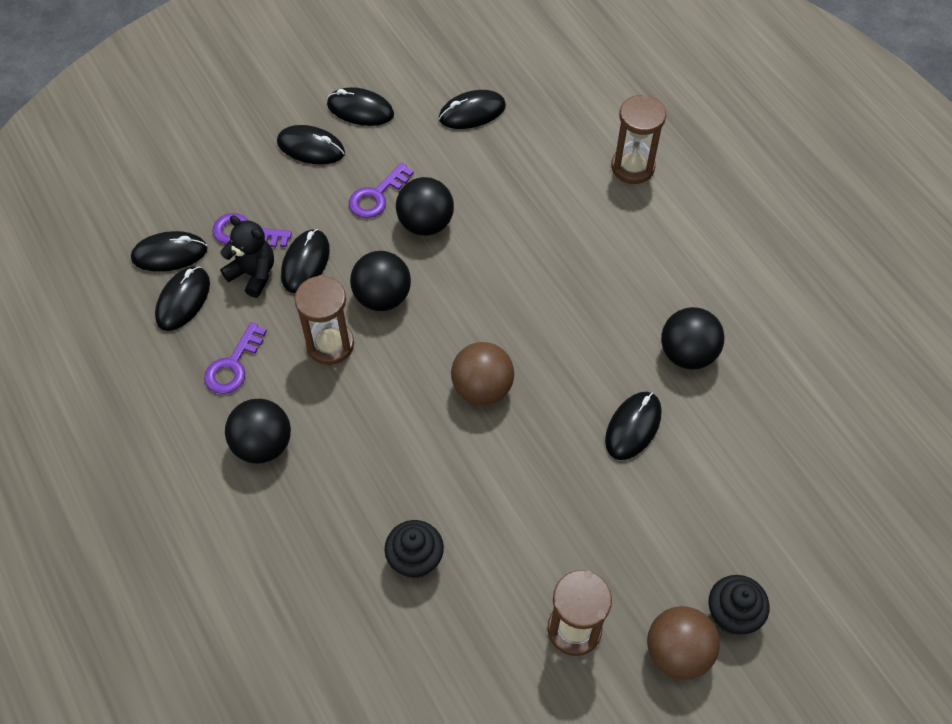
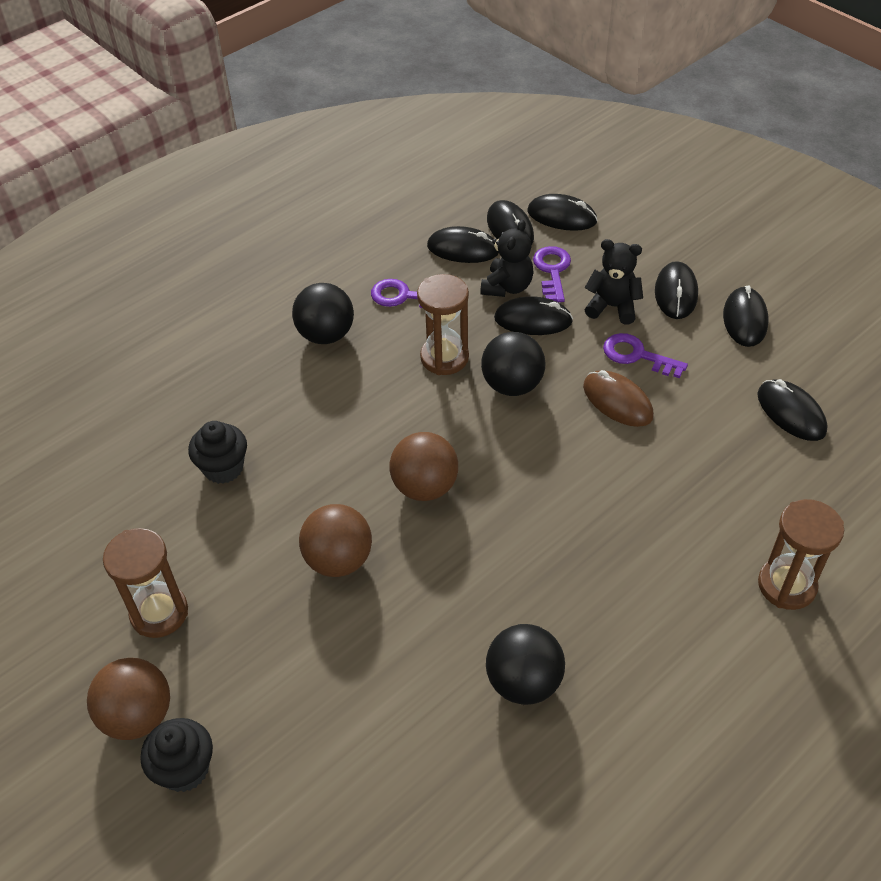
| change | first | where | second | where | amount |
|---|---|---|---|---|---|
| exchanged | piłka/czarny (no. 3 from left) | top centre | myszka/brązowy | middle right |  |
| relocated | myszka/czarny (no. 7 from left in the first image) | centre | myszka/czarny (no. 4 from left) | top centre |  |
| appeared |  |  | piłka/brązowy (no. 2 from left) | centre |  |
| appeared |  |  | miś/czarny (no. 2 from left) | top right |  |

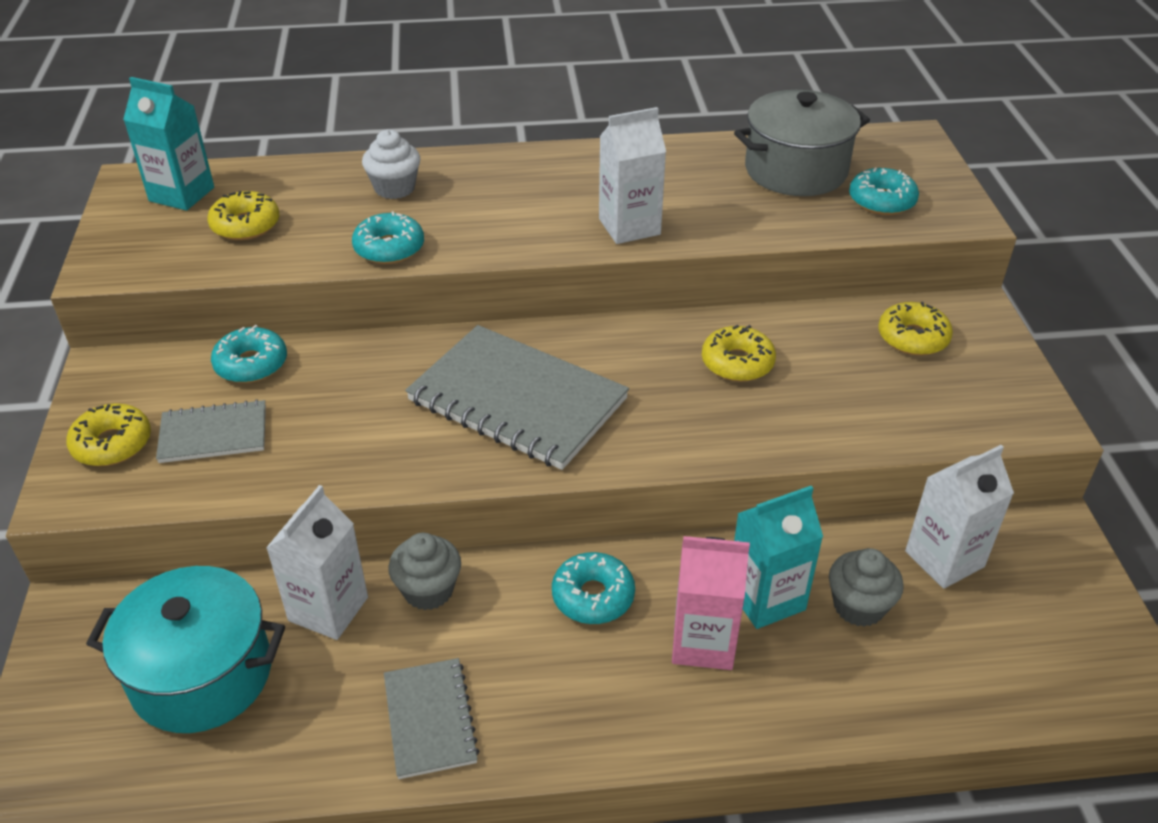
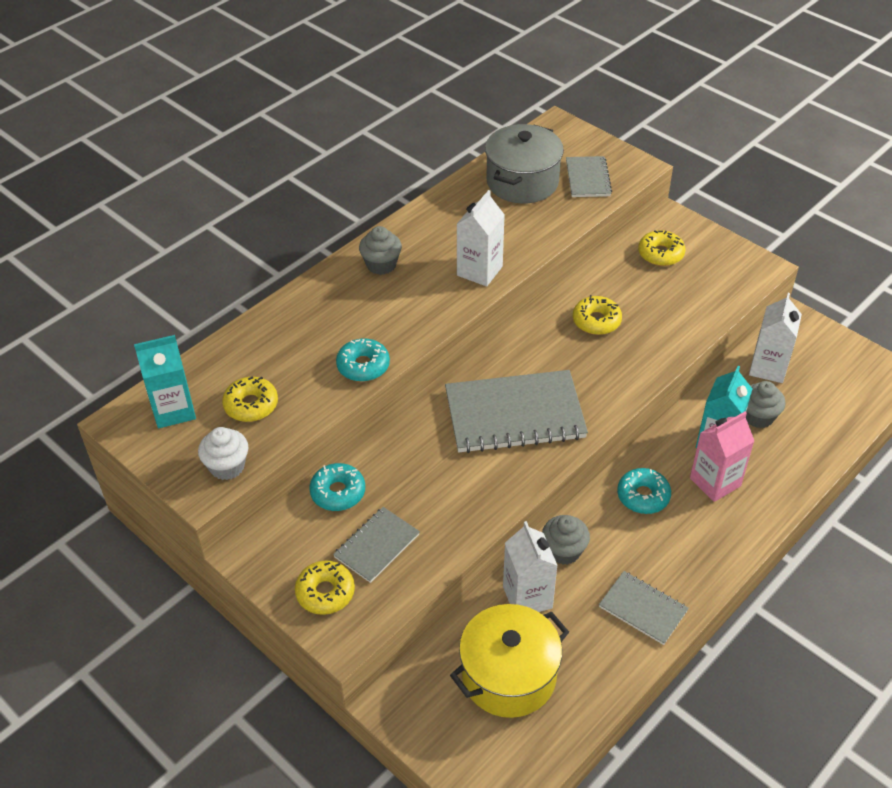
| change | first | where | second | where | amount |
|---|---|---|---|---|---|
| colour | garnek/turkusowy | bottom left | garnek/żółty | bottom centre |  |
| relocated | muffinka/biały | top centre |  | middle left |  |
| exchanged | donut/turkusowy (no. 4 from left) | top right | zeszyt/szary (no. 3 from left) | top centre |  |
| appeared |  |  | muffinka/szary (no. 1 from left) | top centre |  |

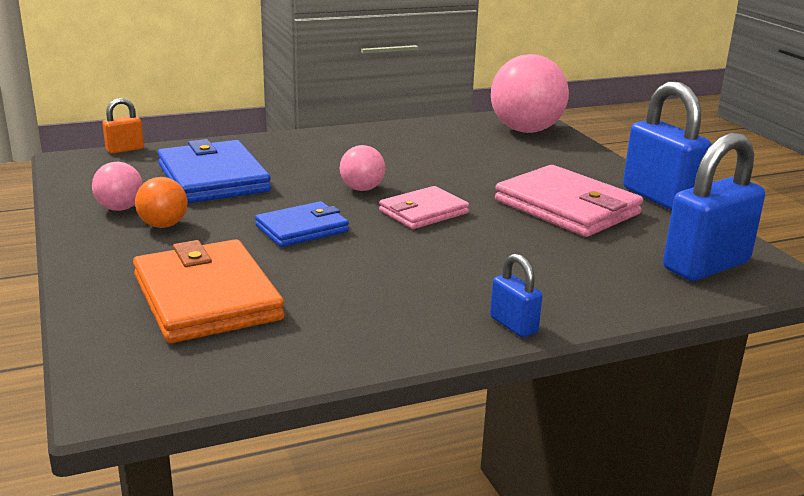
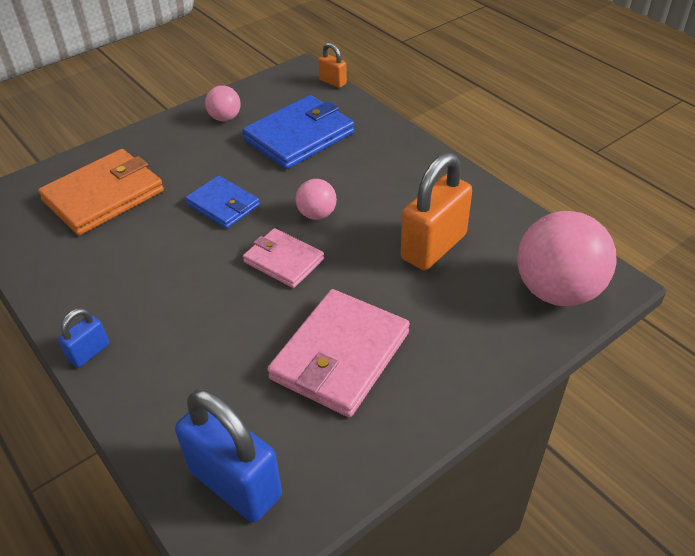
| change | first | where | second | where | amount |
|---|---|---|---|---|---|
| missing | piłka/pomarańczowy | middle left |  |  |  |
| missing | kłódka/niebieski (no. 2 from left) | top right |  |  |  |
| appeared |  |  | kłódka/pomarańczowy (no. 2 from left) | centre |  |

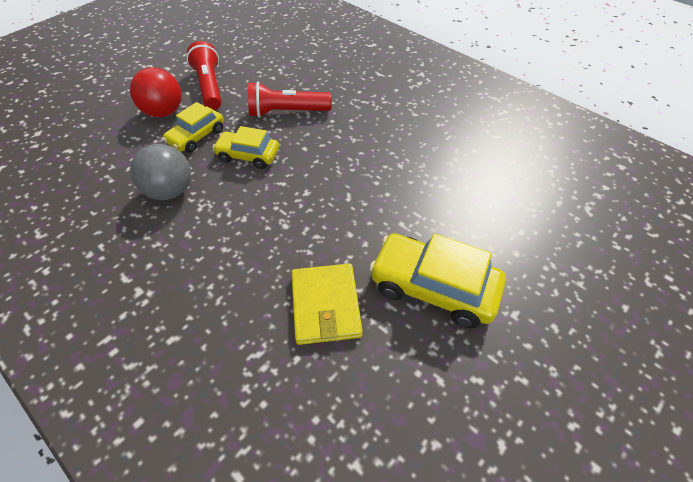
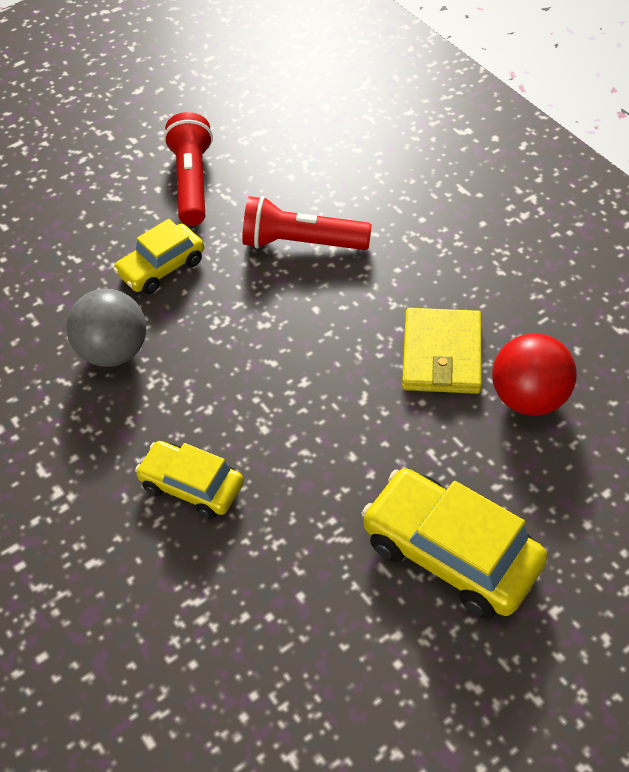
| change | first | where | second | where | amount |
|---|---|---|---|---|---|
| relocated | piłka/czerwony | top left |  | middle right |  |
| relocated | samochód/żółty (no. 2 from left) | top centre |  | middle left |  |
| relocated | portfel/żółty | centre |  | middle right |  |

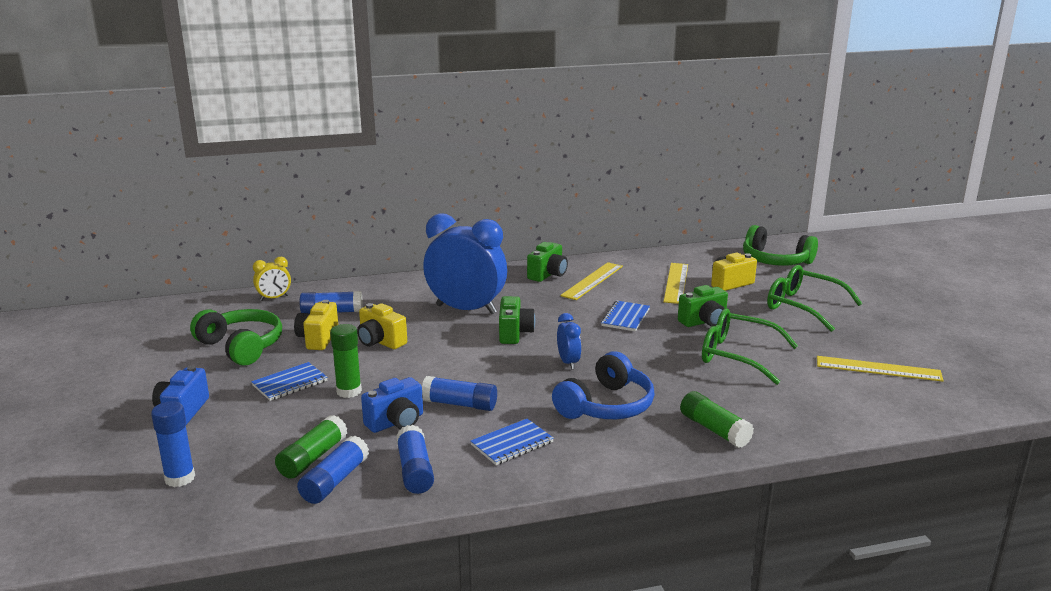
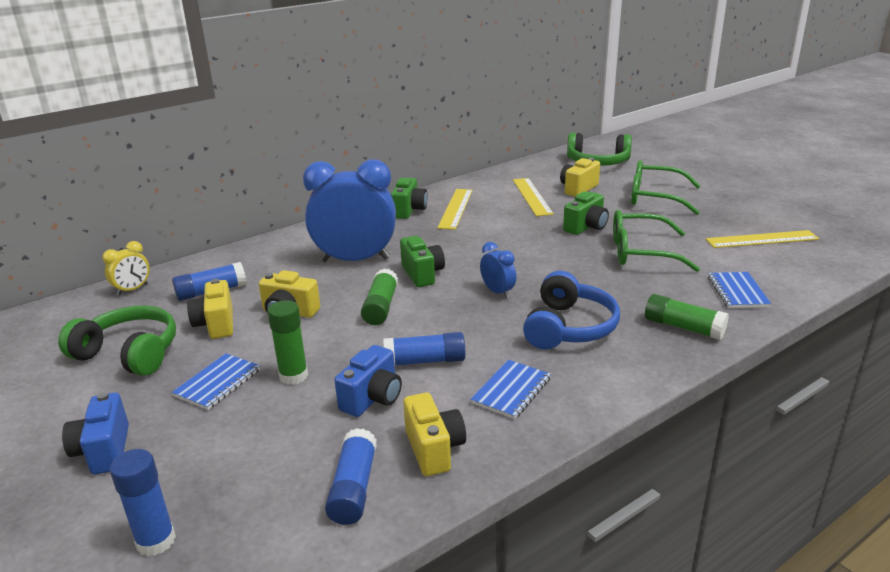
| change | first | where | second | where | amount |
|---|---|---|---|---|---|
| relocated | klej w sztyfcie/zielony (no. 1 from left in the first image) | bottom left | klej w sztyfcie/zielony (no. 2 from left) | centre |  |
| exchanged | klej w sztyfcie/niebieski (no. 4 from left) | bottom centre | aparat fotograficzny/żółty (no. 3 from left) | bottom centre |  |
| relocated | zeszyt/niebieski (no. 3 from left) | centre |  | middle right |  |

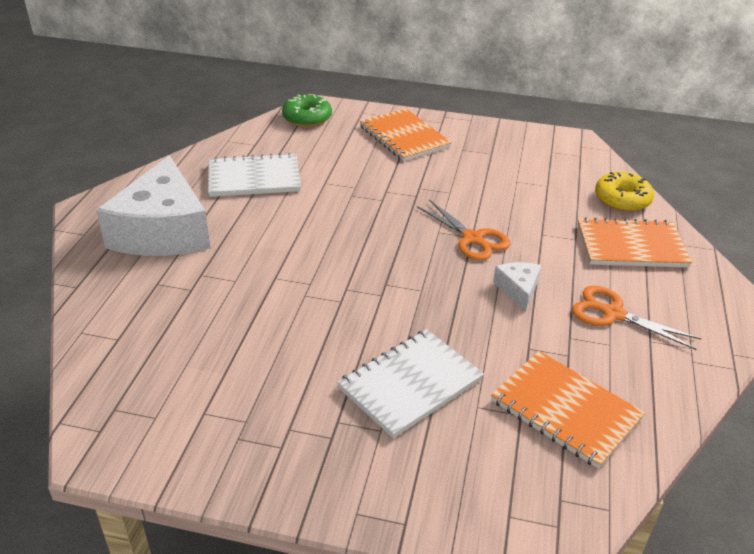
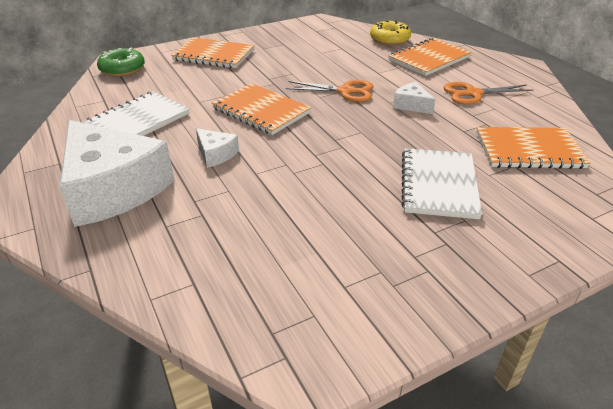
| change | first | where | second | where | amount |
|---|---|---|---|---|---|
| appeared |  |  | ser/biały (no. 2 from left) | centre |  |
| appeared |  |  | zeszyt/pomarańczowy (no. 2 from left) | top centre |  |

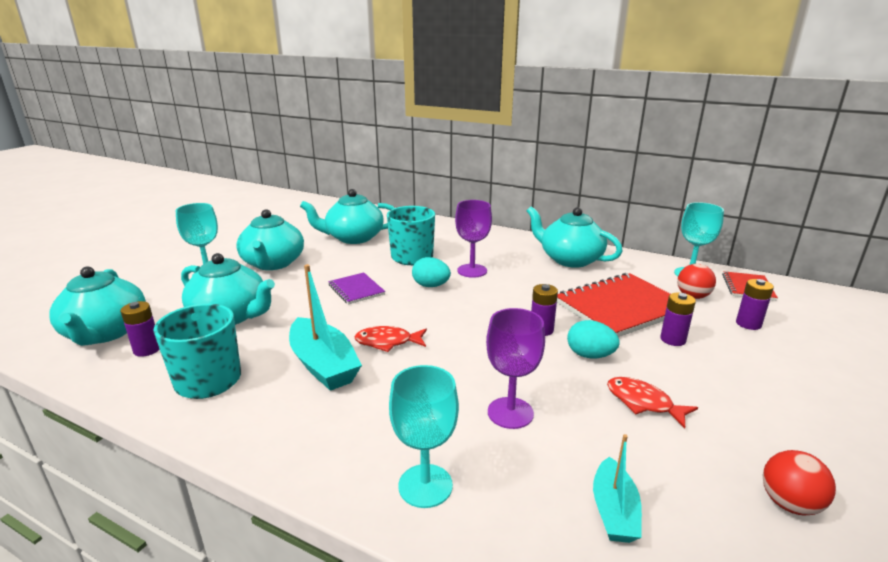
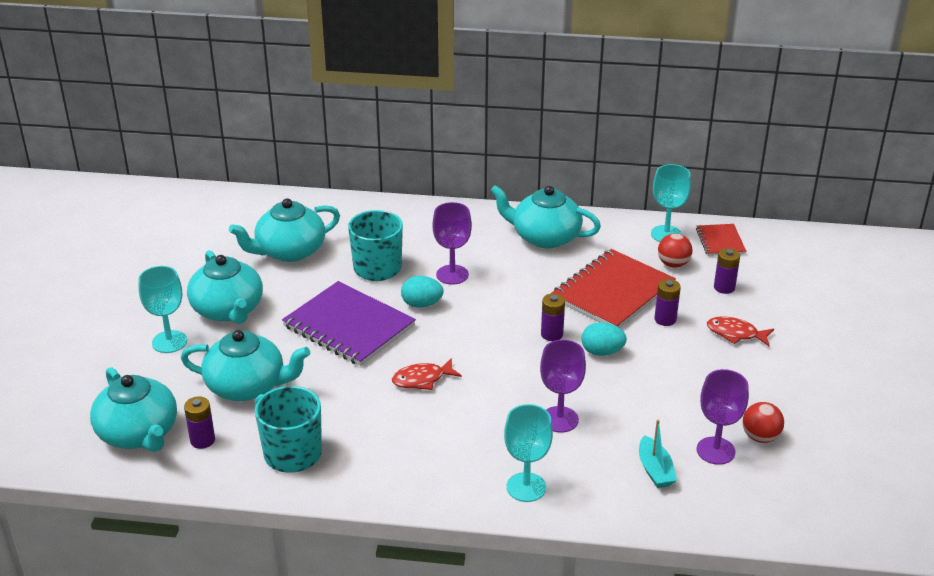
| change | first | where | second | where | amount |
|---|---|---|---|---|---|
| missing | łódka/turkusowy (no. 1 from left) | centre |  |  |  |
| size | zeszyt/fioletowy | centre |  | centre | x1.95 |
| relocated | ryba/czerwony (no. 2 from left) | bottom right |  | middle right |  |
| appeared |  |  | kielich/fioletowy (no. 3 from left) | bottom right |  |

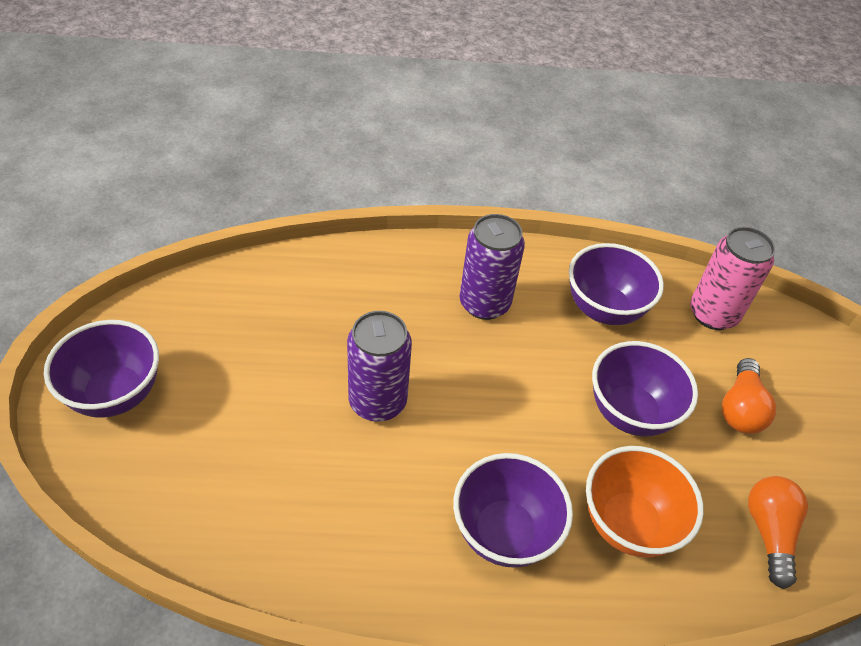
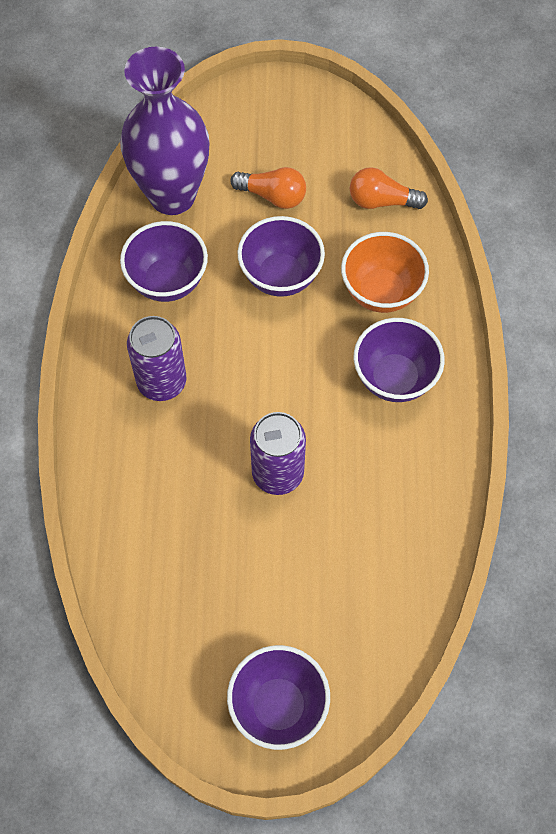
| change | first | where | second | where | amount |
|---|---|---|---|---|---|
| exchanged | puszka/różowy | middle right | wazon/fioletowy | top left |  |

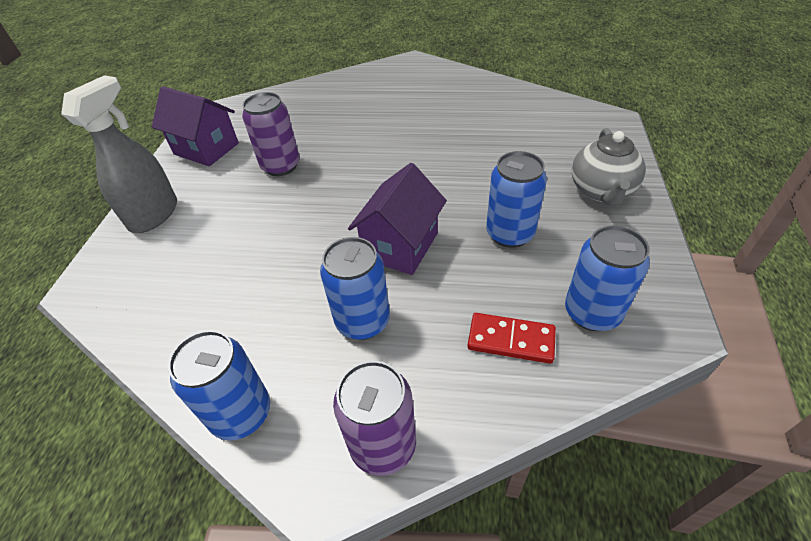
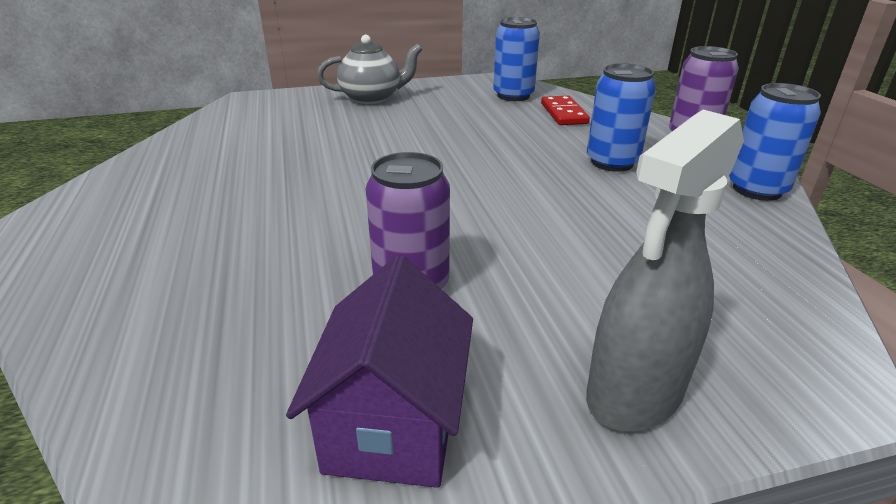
| change | first | where | second | where | amount |
|---|---|---|---|---|---|
| spun | spryskiwacz/szary | top left |  | middle right | 45 degrees counterclockwise |
| missing | domek/fioletowy (no. 2 from left) | centre |  |  |  |
| missing | puszka/niebieski (no. 3 from left) | centre |  |  |  |

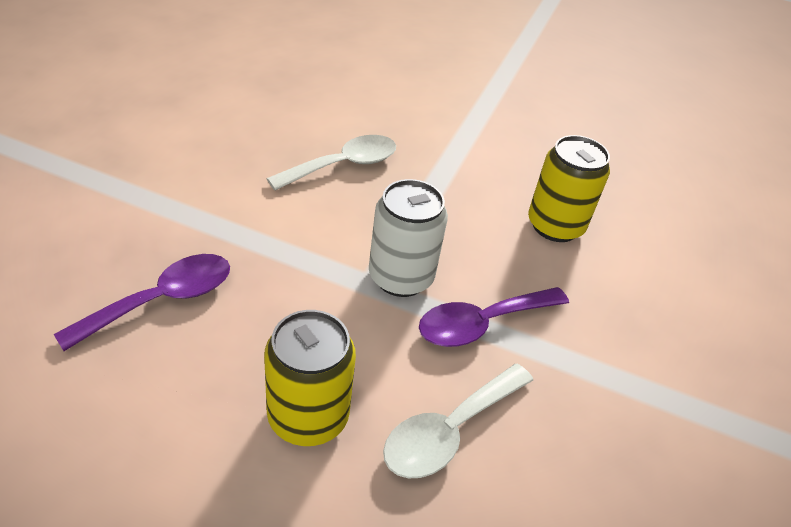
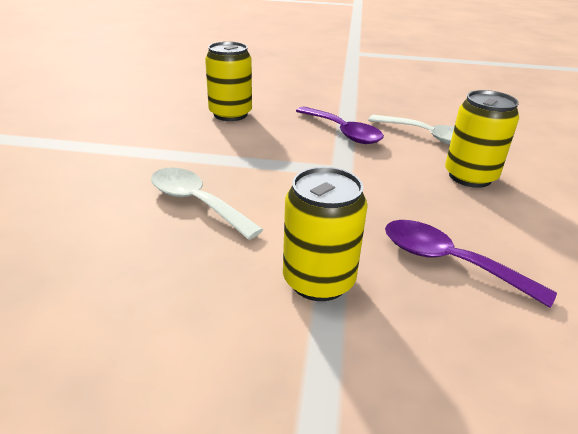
| change | first | where | second | where | amount |
|---|---|---|---|---|---|
| missing | puszka/biały | centre |  |  |  |
| appeared |  |  | puszka/żółty (no. 2 from left) | centre |  |

